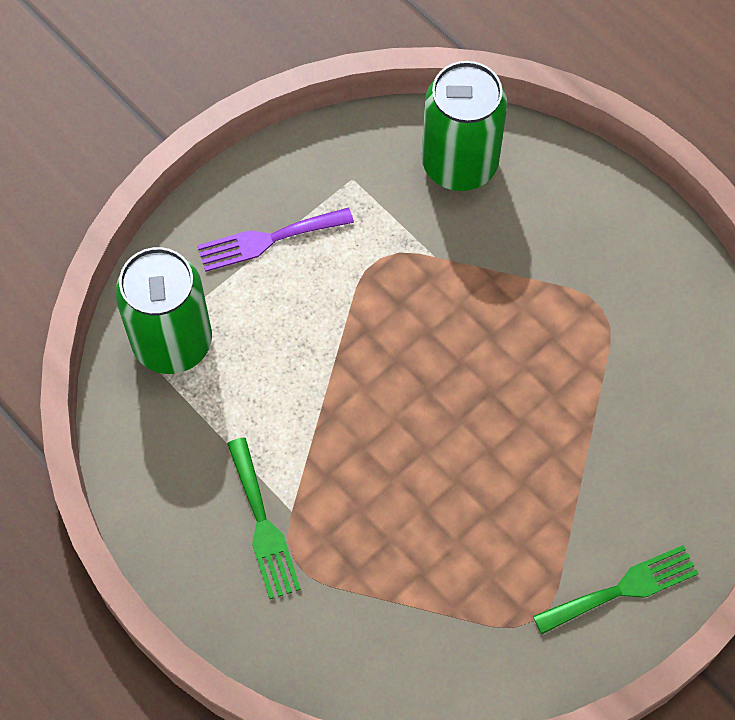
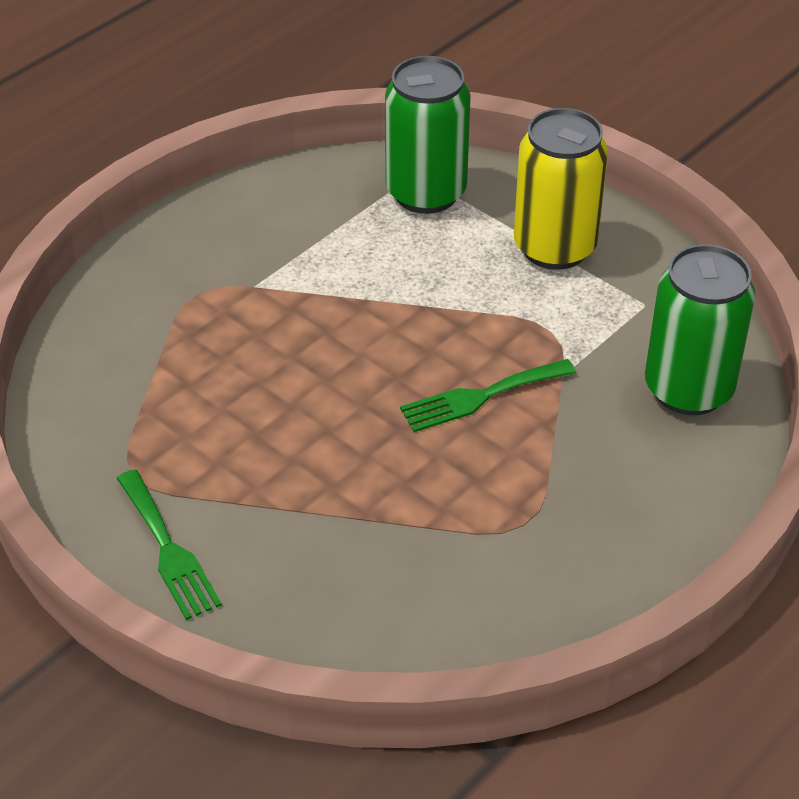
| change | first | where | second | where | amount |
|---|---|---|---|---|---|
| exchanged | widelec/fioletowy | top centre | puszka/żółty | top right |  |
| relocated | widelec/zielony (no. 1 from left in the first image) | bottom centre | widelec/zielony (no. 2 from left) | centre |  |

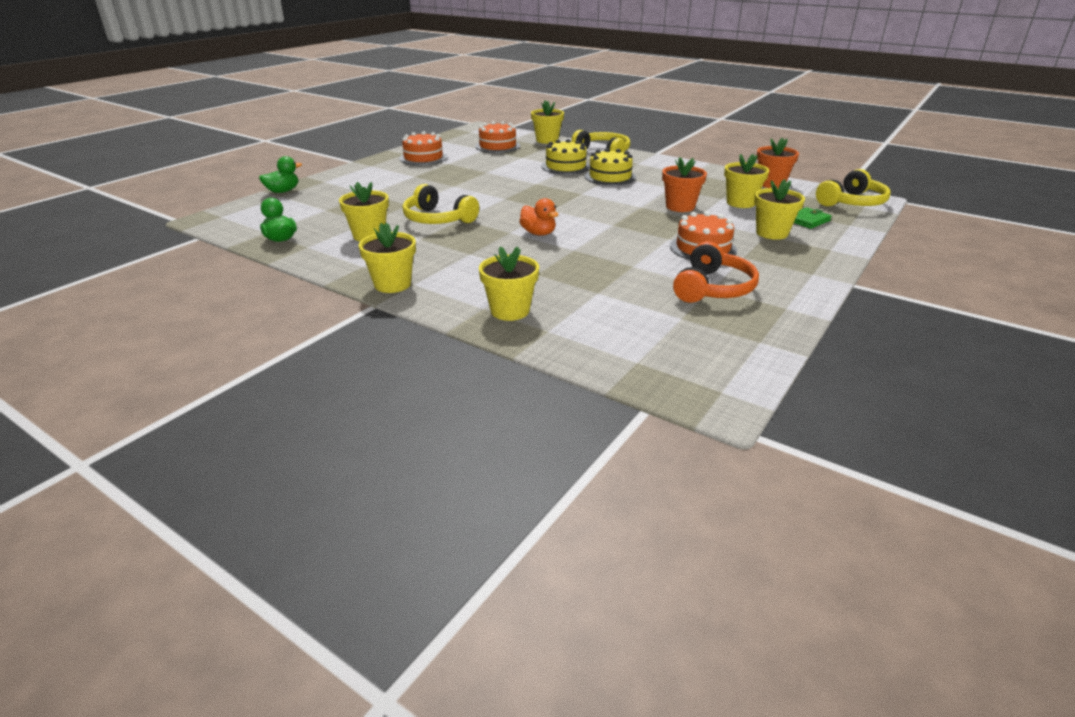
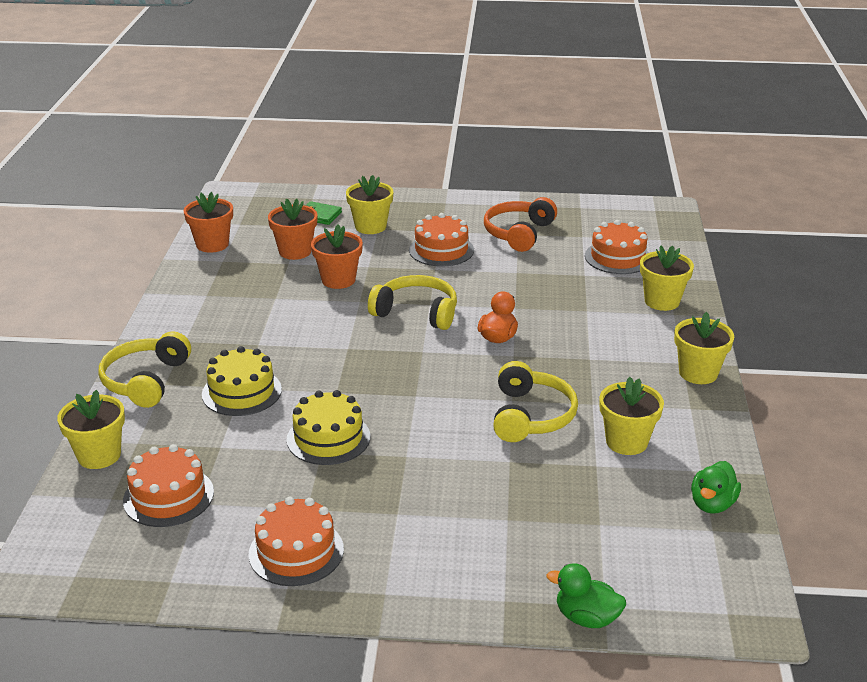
| change | first | where | second | where | amount |
|---|---|---|---|---|---|
| relocated | tort/żółty (no. 2 from left) | top centre |  | centre |  |
| spun | słuchawki/pomarańczowy | centre |  | top centre | 60 degrees counterclockwise |
| colour | doniczka/żółty (no. 5 from left) | top right | doniczka/pomarańczowy (no. 2 from left) | centre |  |
| relocated | słuchawki/żółty (no. 3 from left in the first image) | top right | słuchawki/żółty (no. 2 from left) | centre |  |
| appeared |  |  | tort/pomarańczowy (no. 4 from left) | middle right |  |

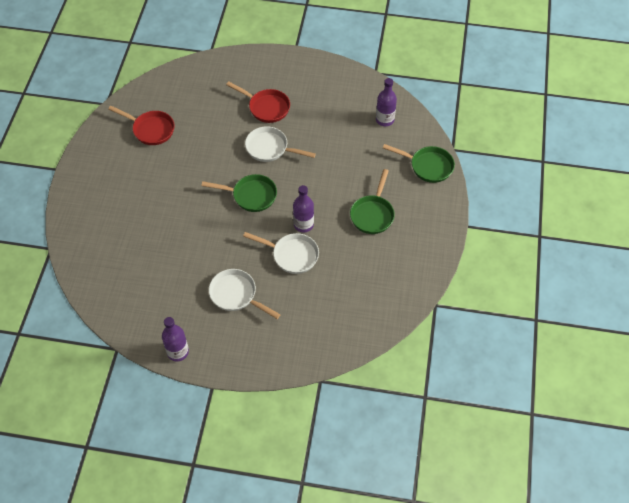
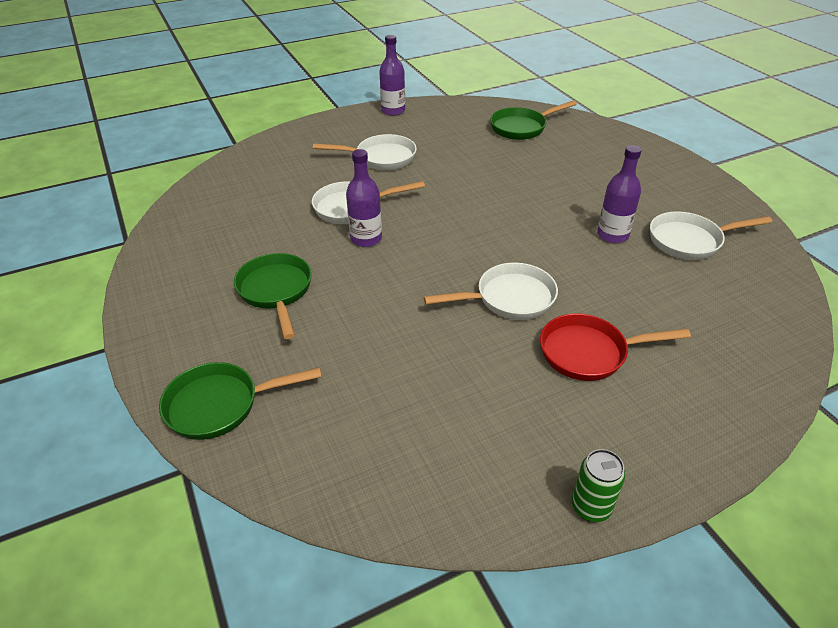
| change | first | where | second | where | amount |
|---|---|---|---|---|---|
| colour | patelnia/czerwony (no. 1 from left) | top left | patelnia/biały (no. 4 from left) | middle right |  |
| relocated | patelnia/zielony (no. 1 from left in the first image) | centre | patelnia/zielony (no. 3 from left) | top centre |  |
| relocated | butelka/fioletowy (no. 3 from left) | top centre |  | top right |  |
| appeared |  |  | puszka/zielony | bottom right |  |

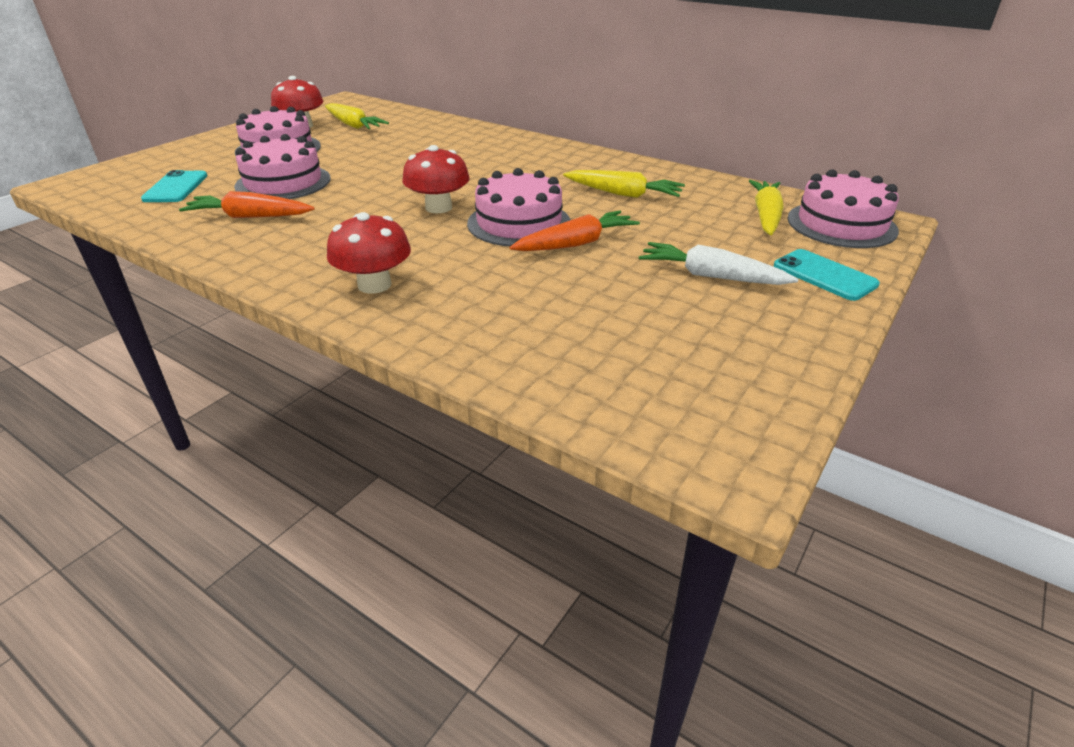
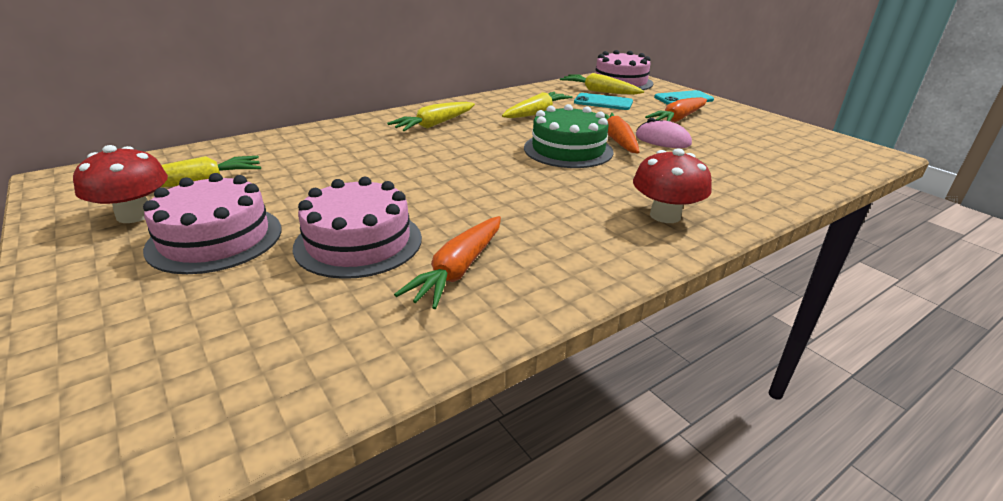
| change | first | where | second | where | amount |
|---|---|---|---|---|---|
| relocated | telefon/turkusowy (no. 1 from left) | top left |  | top centre |  |
| missing | grzyb/czerwony (no. 3 from left) | top centre |  |  |  |
| colour | tort/różowy (no. 3 from left) | top centre | tort/zielony | top centre |  |
| colour | marchewka/biały | middle right | marchewka/pomarańczowy (no. 3 from left) | top right |  |
| appeared |  |  | marchewka/żółty (no. 2 from left) | top centre |  |
| appeared |  |  | myszka/różowy | top centre |  |

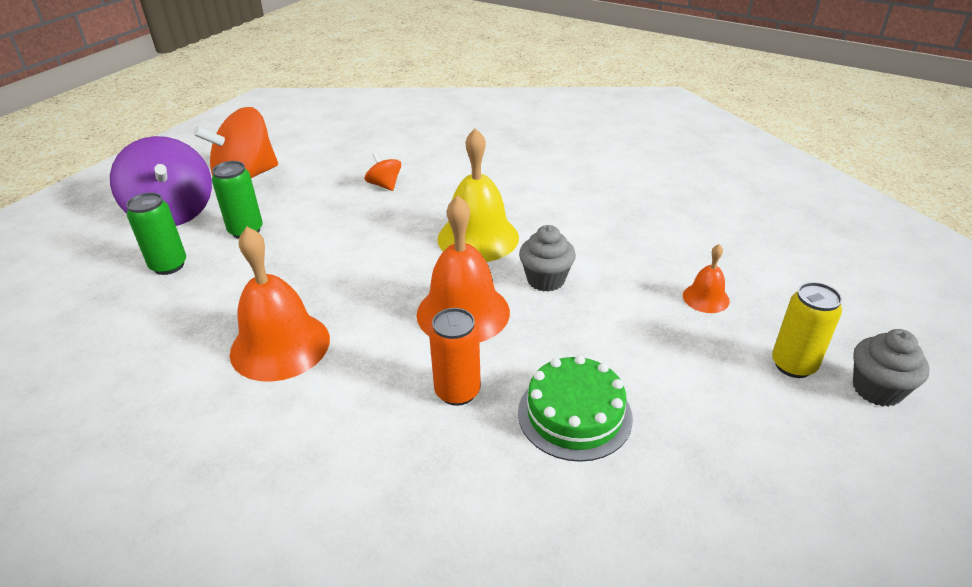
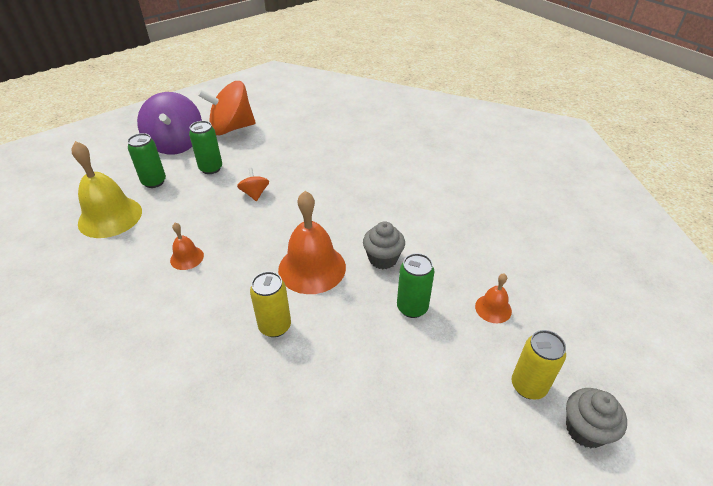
| change | first | where | second | where | amount |
|---|---|---|---|---|---|
| size | dzwonek/pomarańczowy (no. 1 from left) | middle left |  | middle left | x0.49 |
| relocated | bączek/pomarańczowy (no. 2 from left) | top centre |  | centre |  |
| colour | puszka/pomarańczowy | centre | puszka/żółty (no. 1 from left) | centre |  |
| relocated | dzwonek/żółty | top centre |  | middle left |  |
| missing | tort/zielony | bottom centre |  |  |  |
| appeared |  |  | puszka/zielony (no. 3 from left) | centre |  |

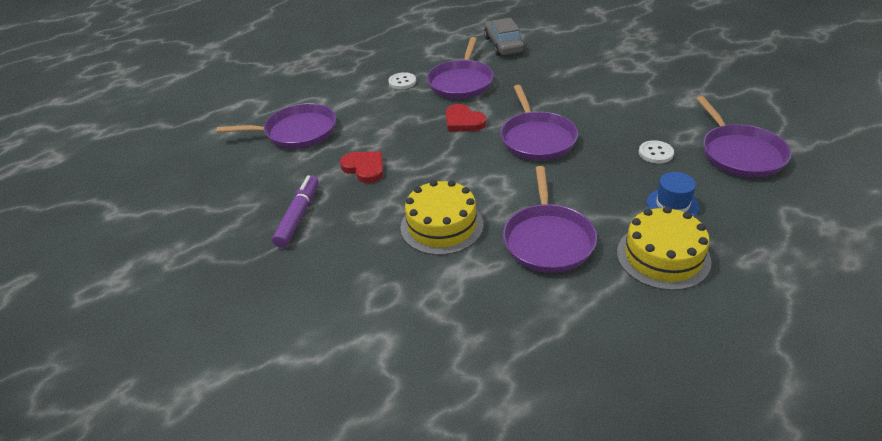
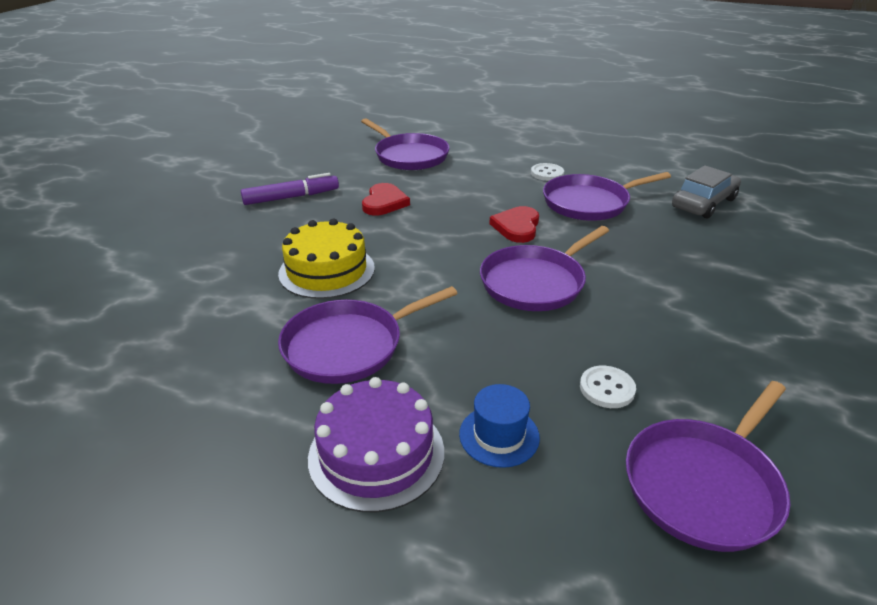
| change | first | where | second | where | amount |
|---|---|---|---|---|---|
| colour | tort/żółty (no. 2 from left) | middle right | tort/fioletowy | bottom centre |  |

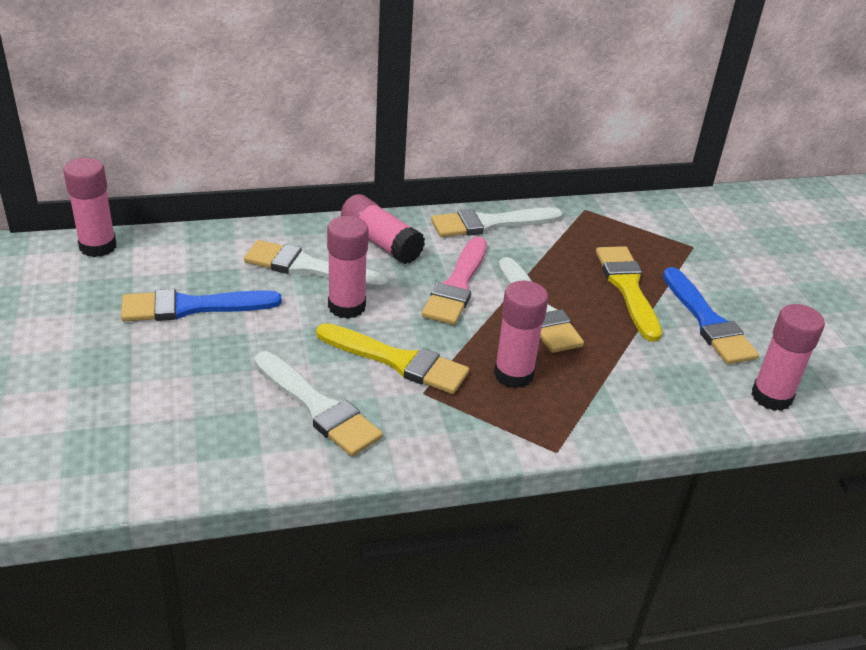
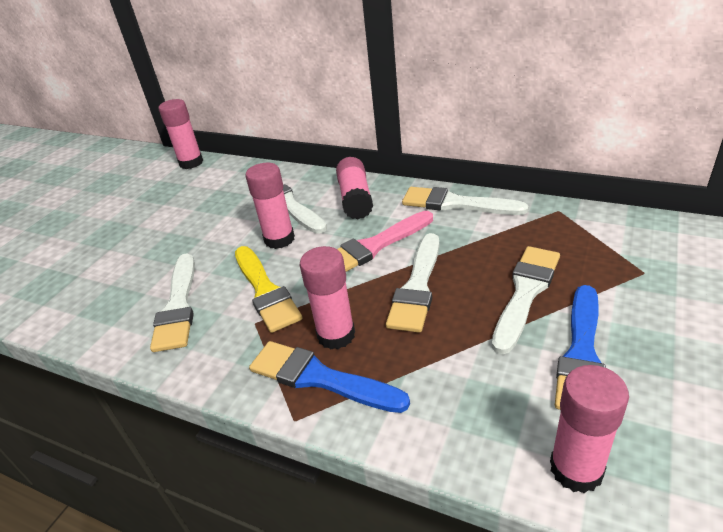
| change | first | where | second | where | amount |
|---|---|---|---|---|---|
| relocated | pędzel/niebieski (no. 1 from left) | middle left |  | bottom centre |  |
| colour | pędzel/żółty (no. 2 from left) | middle right | pędzel/biały (no. 5 from left) | middle right |  |

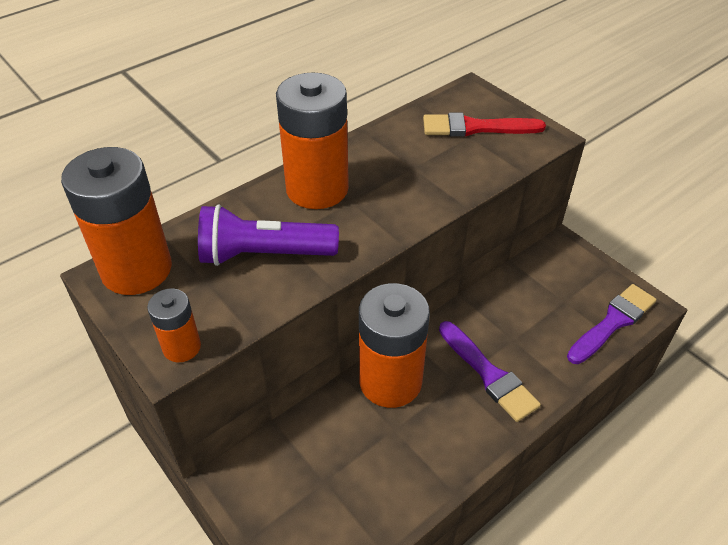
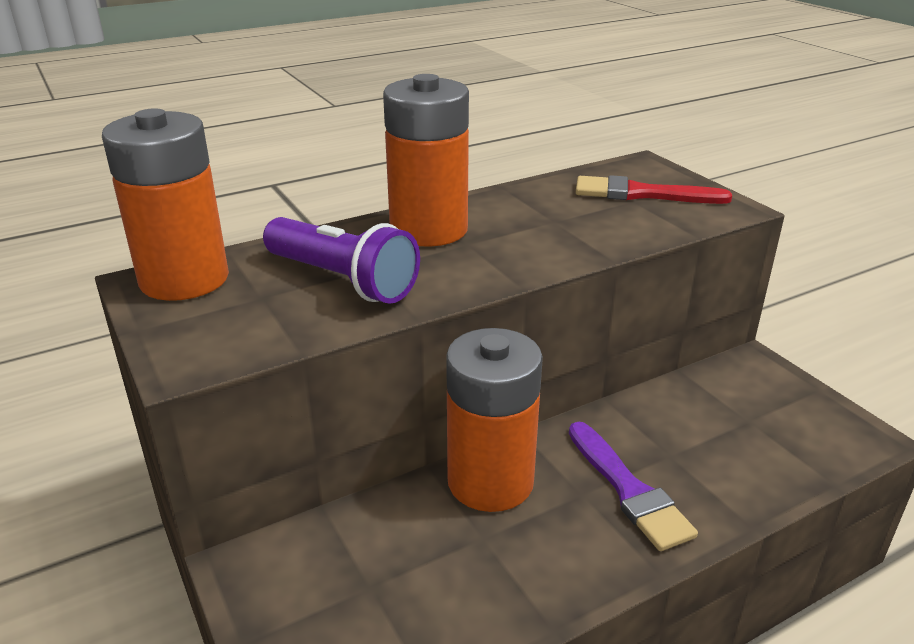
| change | first | where | second | where | amount |
|---|---|---|---|---|---|
| missing | bateria/pomarańczowy (no. 2 from left) | middle left |  |  |  |
| spun | latarka/fioletowy | centre |  | centre | 150 degrees counterclockwise |
| missing | pędzel/fioletowy (no. 2 from left) | middle right |  |  |  |

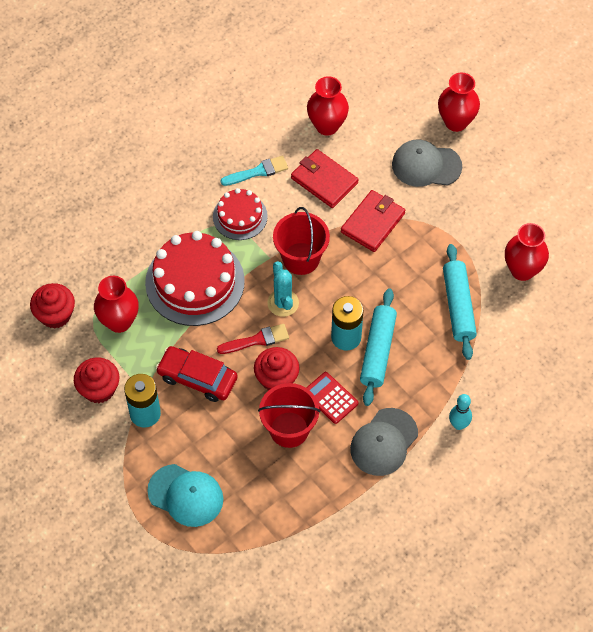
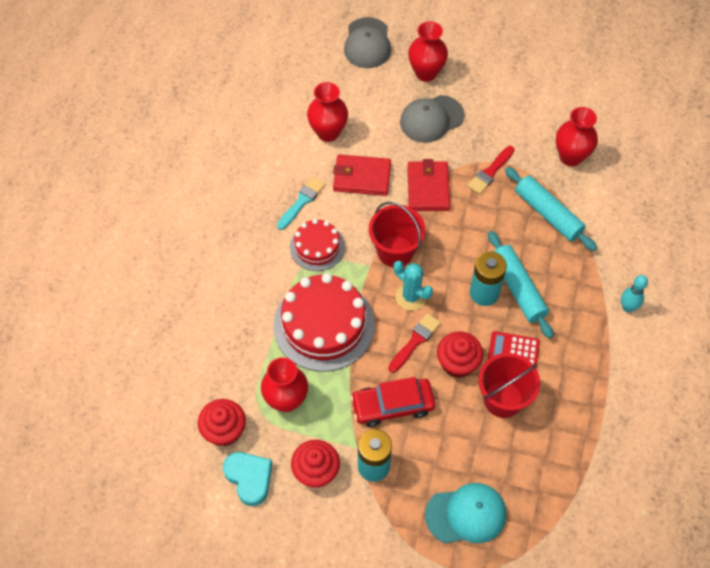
| change | first | where | second | where | amount |
|---|---|---|---|---|---|
| relocated | czapka/szary (no. 1 from left) | bottom centre |  | top centre |  |
| appeared |  |  | serce/turkusowy | bottom centre |  |
| appeared |  |  | pędzel/czerwony (no. 2 from left) | top right |  |

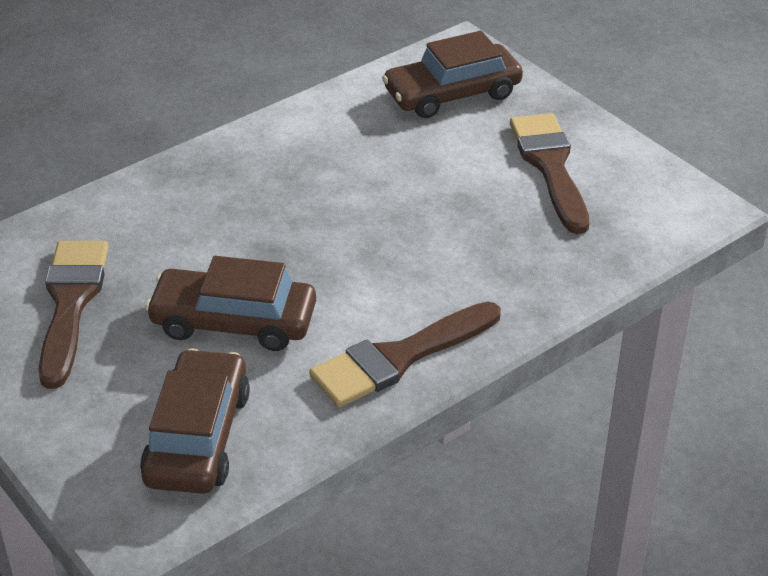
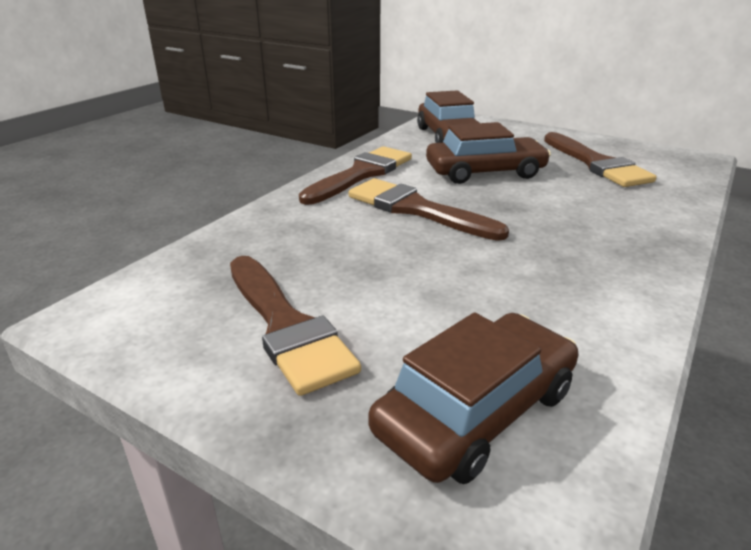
| change | first | where | second | where | amount |
|---|---|---|---|---|---|
| appeared |  |  | pędzel/brązowy (no. 3 from left) | centre |  |

